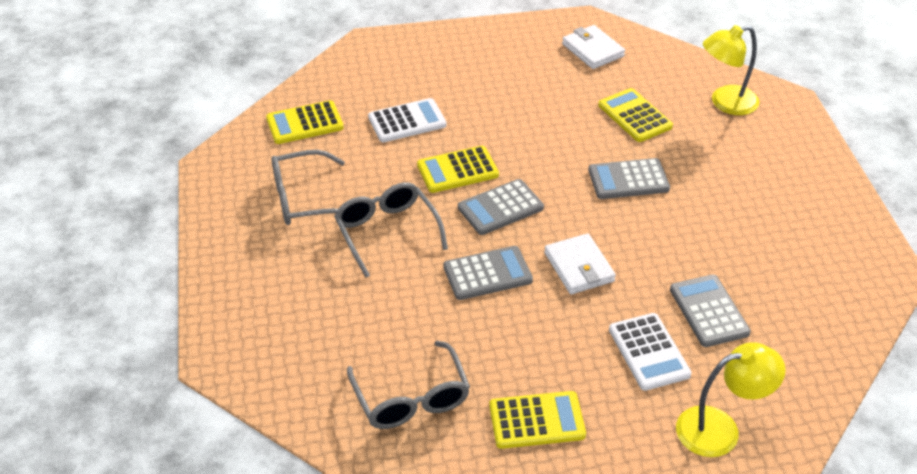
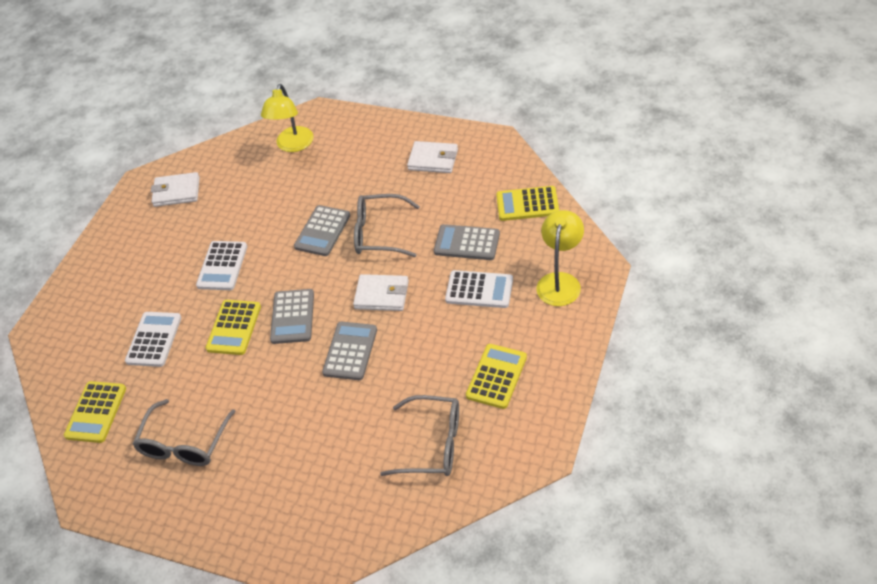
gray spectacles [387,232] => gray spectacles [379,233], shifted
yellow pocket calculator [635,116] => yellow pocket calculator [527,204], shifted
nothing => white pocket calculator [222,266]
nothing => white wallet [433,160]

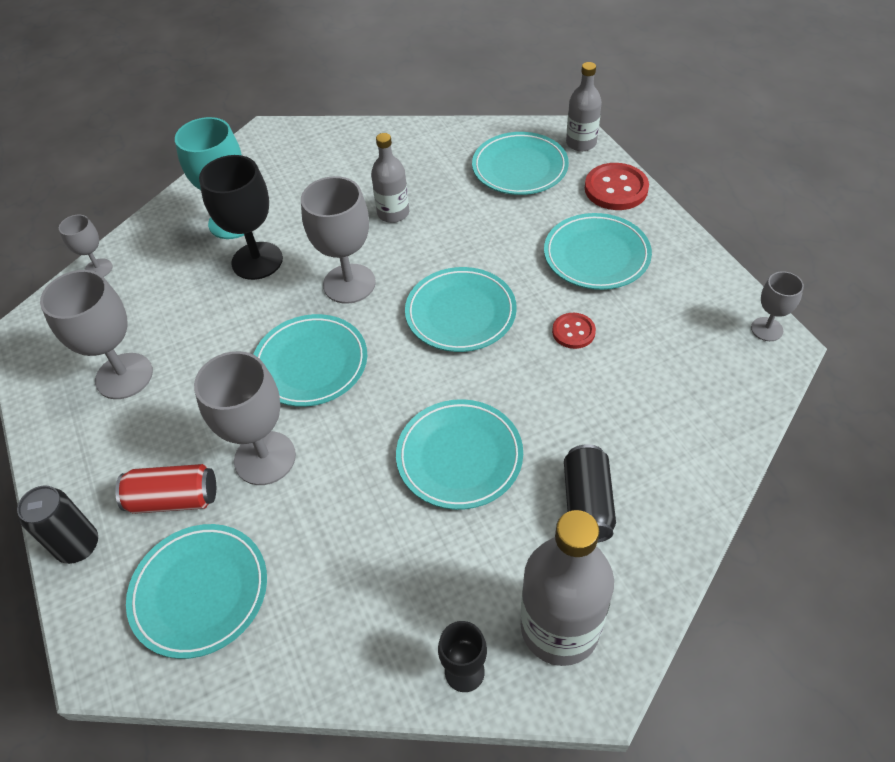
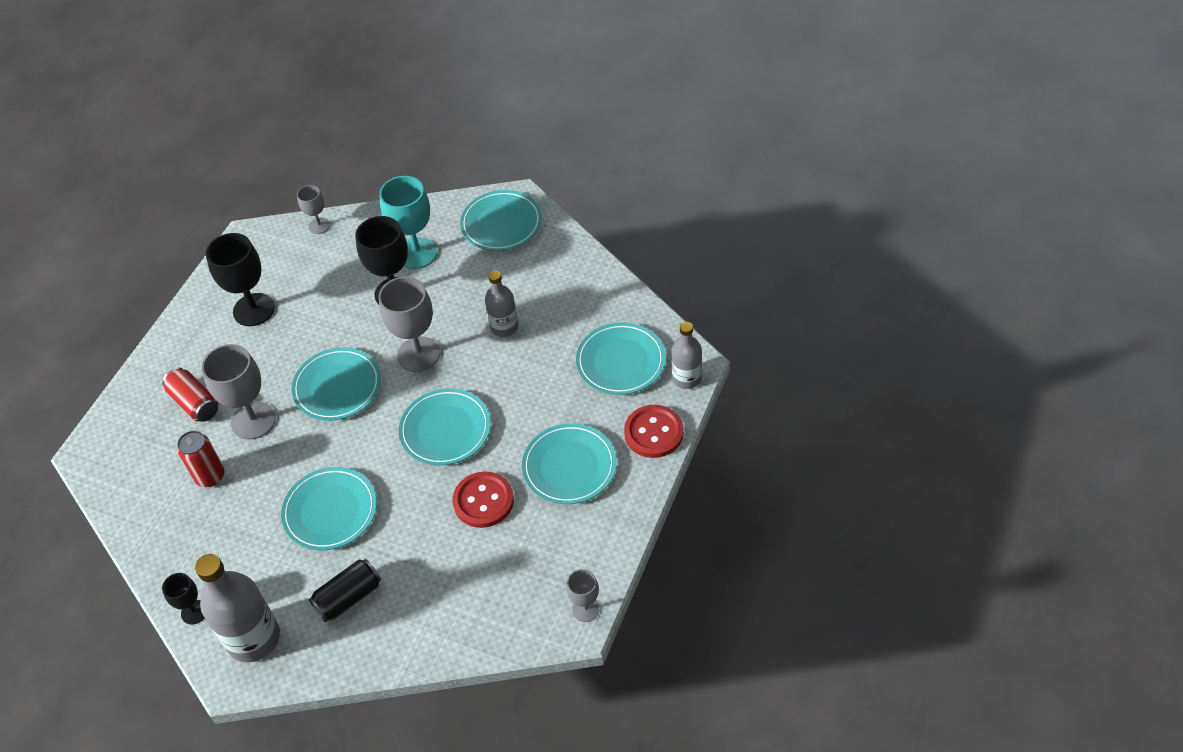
black soda can [78,545] => nothing
gray chalice [124,376] => black chalice [254,310]
turquoise plate [200,592] => turquoise plate [501,224], shifted
red button [573,332] => red button [483,501], x1.69
nothing => red soda can [210,476]

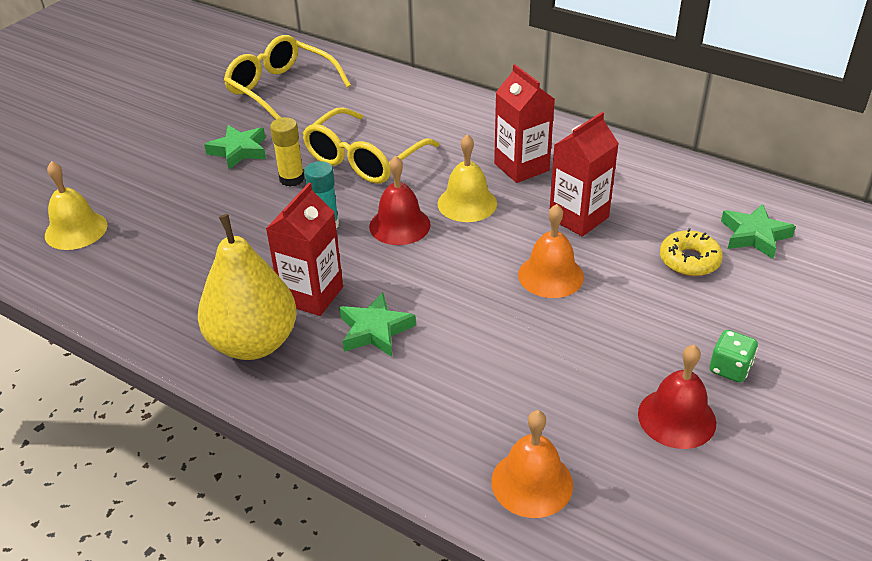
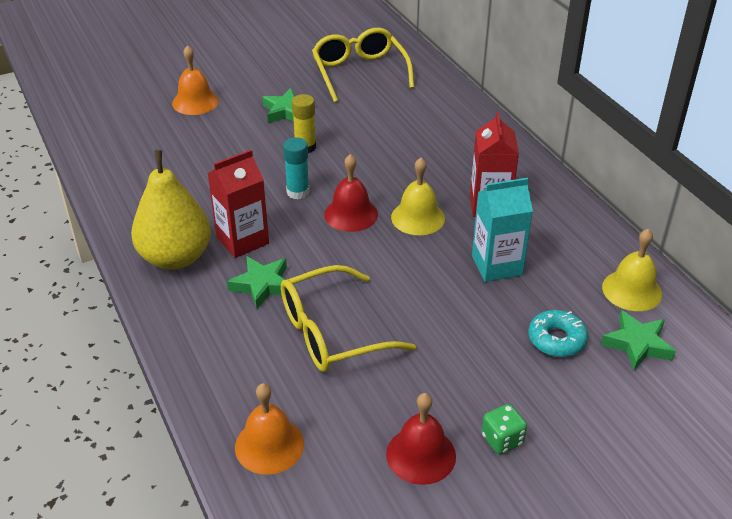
yellow bell [76,230] => yellow bell [632,290], shifted
yellow spectacles [364,159] => yellow spectacles [332,332], shifted
bright orange bell [550,275] => bright orange bell [195,102], shifted
red milk carton [578,218] => turquoise milk carton [496,265]
yellow glazed donut [689,260] => turquoise glazed donut [556,339]

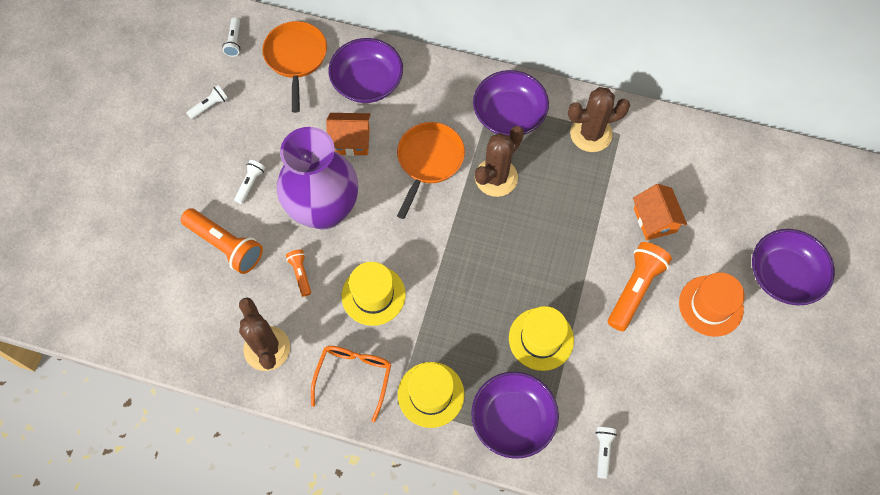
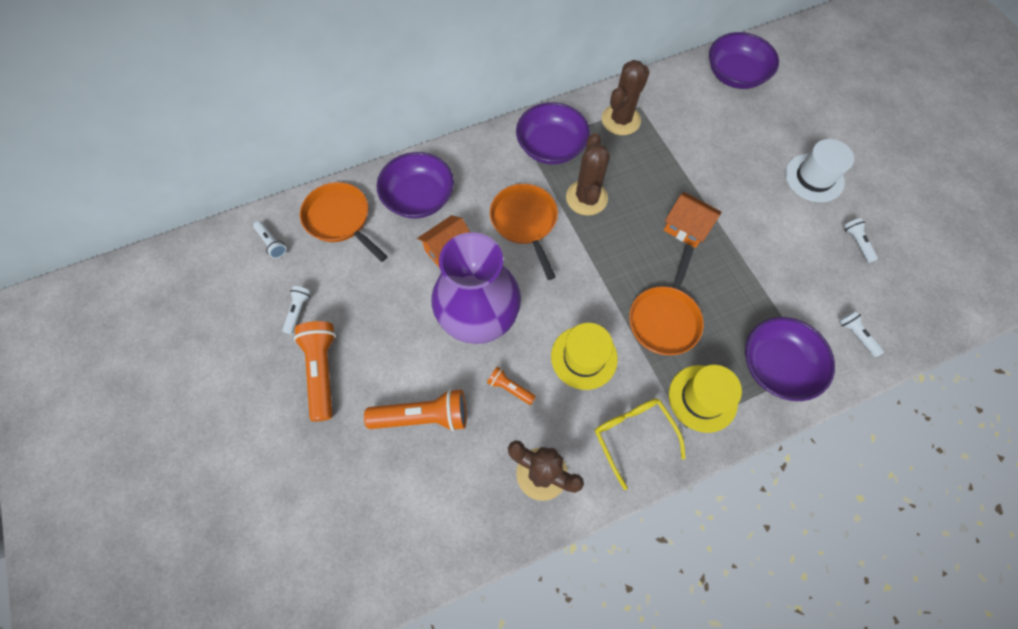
white torch [250,184] => white torch [856,242], shifted
bright orange spectacles [353,378] => yellow spectacles [633,436]
yellow top hat [541,339] => nothing
bright orange torch [635,289] => bright orange torch [322,371], shifted
bright orange house [654,220] => bright orange house [686,228], shifted
bright orange top hat [711,305] => white top hat [814,178]
purple bowl [784,275] => purple bowl [735,75], shifted
nothing => bright orange frying pan [665,318]

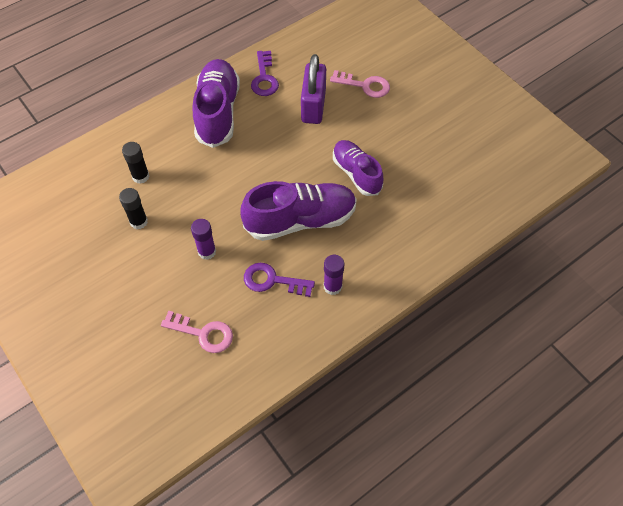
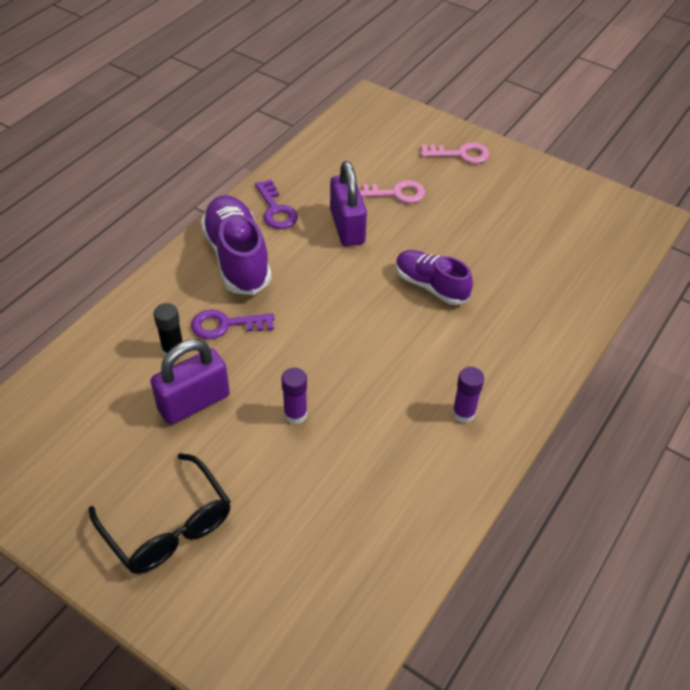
black stick of glue [139,222] => purple padlock [194,402]
rose-pink latchkey [203,333] => rose-pink latchkey [460,154], shifted
purple lace-up shoe [300,220] => nothing
purple latchkey [272,280] => purple latchkey [225,325], shifted
nothing => black spectacles [168,527]

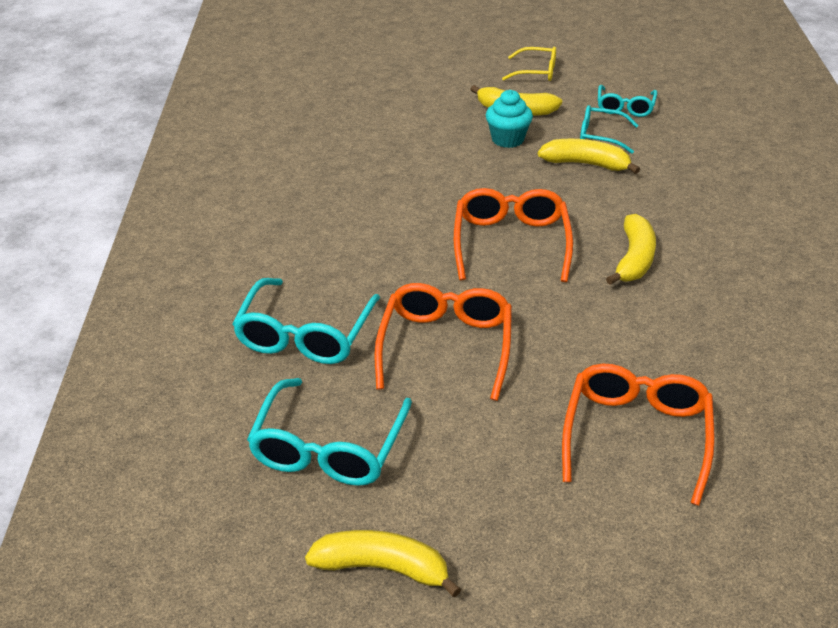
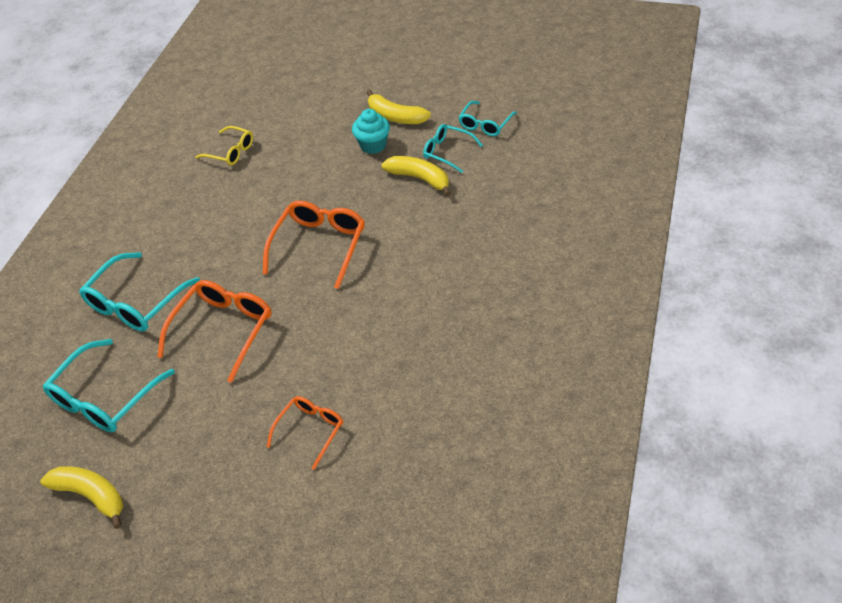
yellow spectacles [536,72] => yellow spectacles [230,151], shifted
bright orange spectacles [636,436] => bright orange spectacles [310,431], x0.61
yellow toy banana [634,259] => nothing

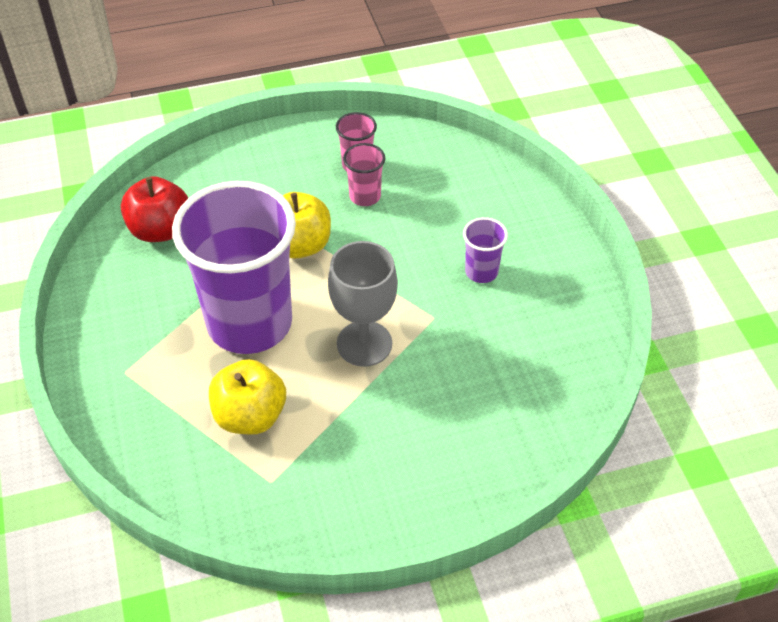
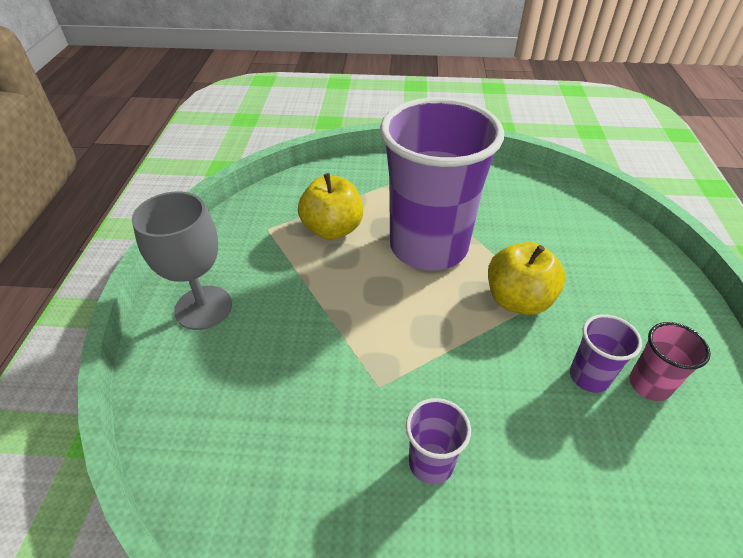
red apple [160,230] => nothing
gray chalice [364,343] => gray chalice [203,307], shifted
rose-pink beaker [365,196] => purple beaker [589,376]

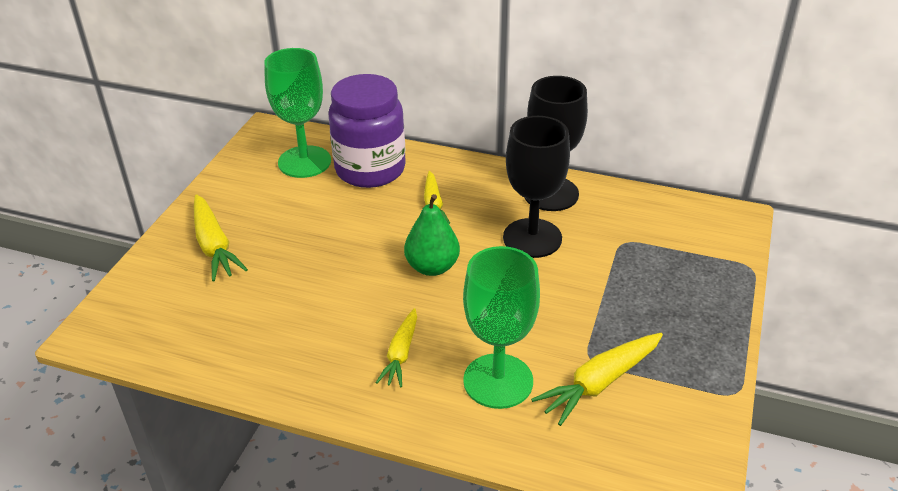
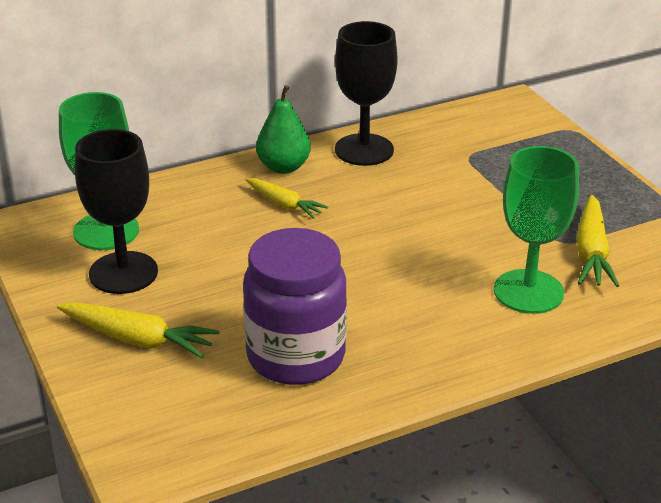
purple jar [370,170] => purple jar [296,357], shifted
yellow root vegetable [401,354] => nothing
leaf-green pear fruit [432,267] => leaf-green pear fruit [283,167], shifted
black chalice [532,238] => black chalice [123,273], shifted

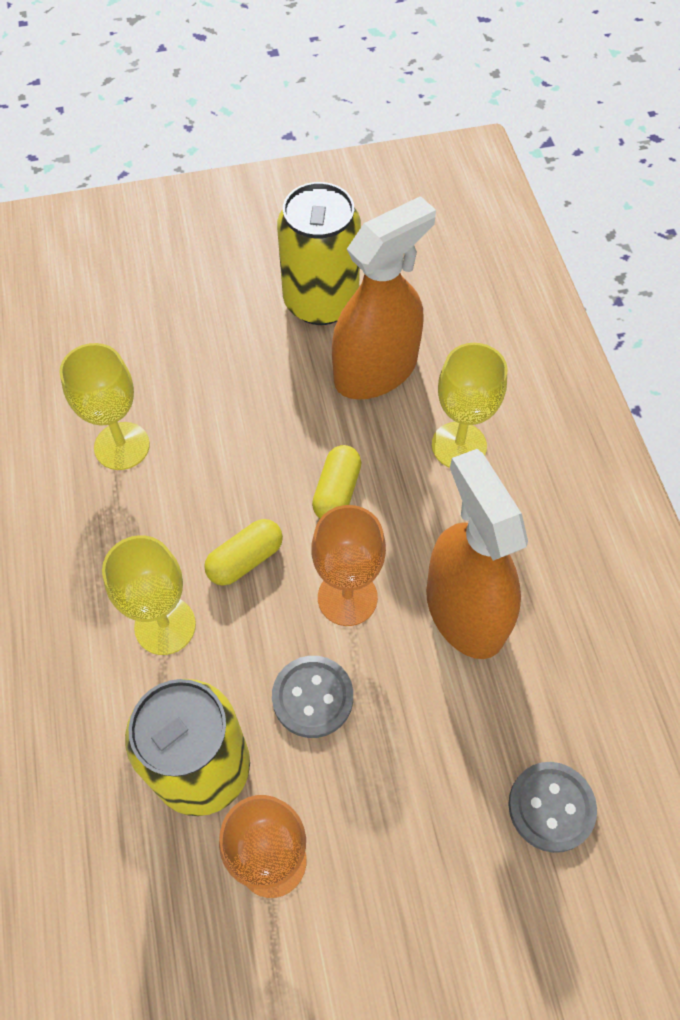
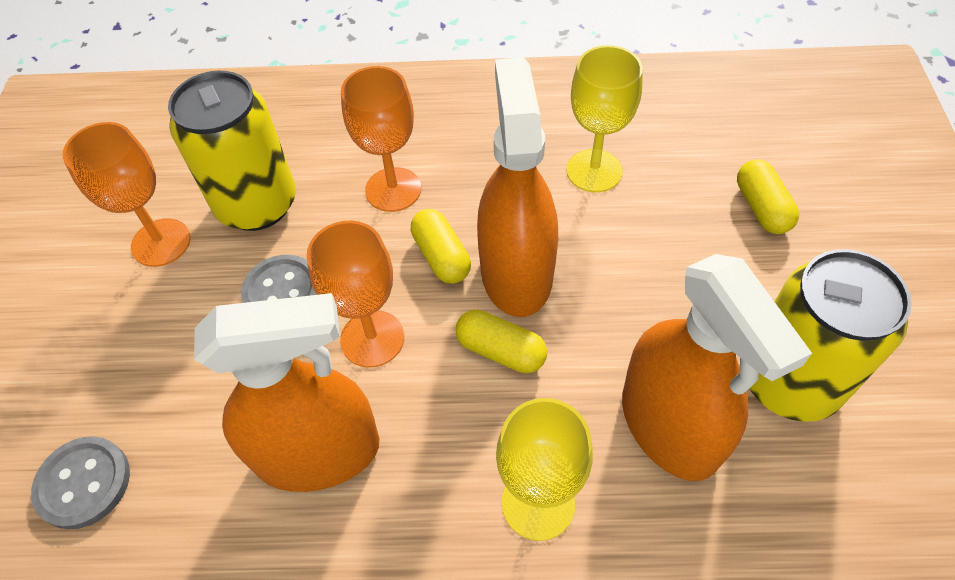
yellow chalice [165,626] => bright orange chalice [393,189]
nothing => bright orange sprayer [516,273]
nothing => yellow pill shape [761,208]

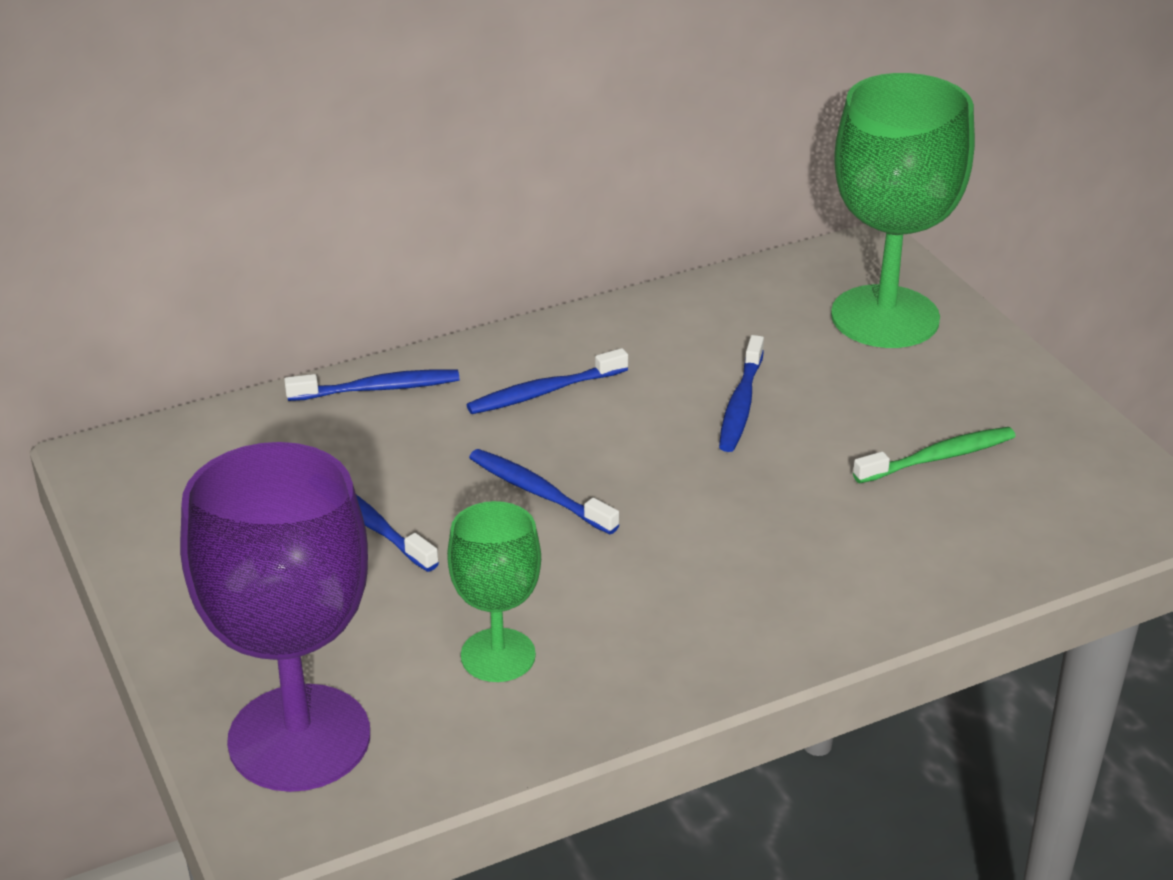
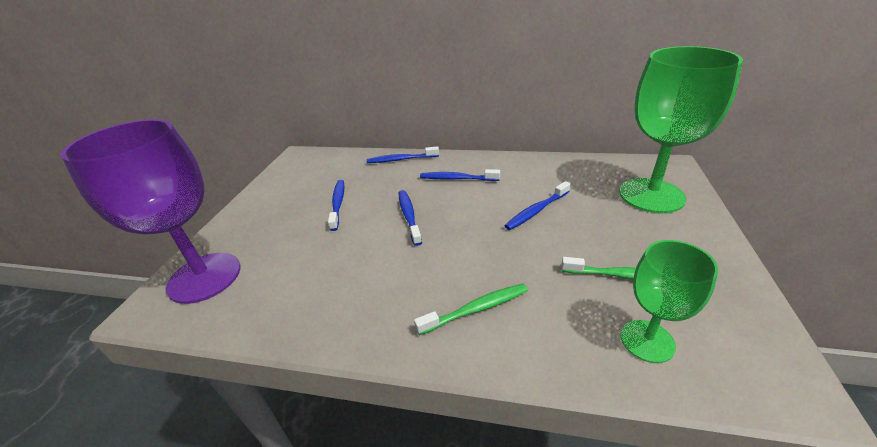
cobalt toothbrush [378,389] => cobalt toothbrush [401,159], 150 degrees clockwise
leaf-green chalice [498,655] => leaf-green chalice [647,341], shifted
nothing => leaf-green toothbrush [476,309]

